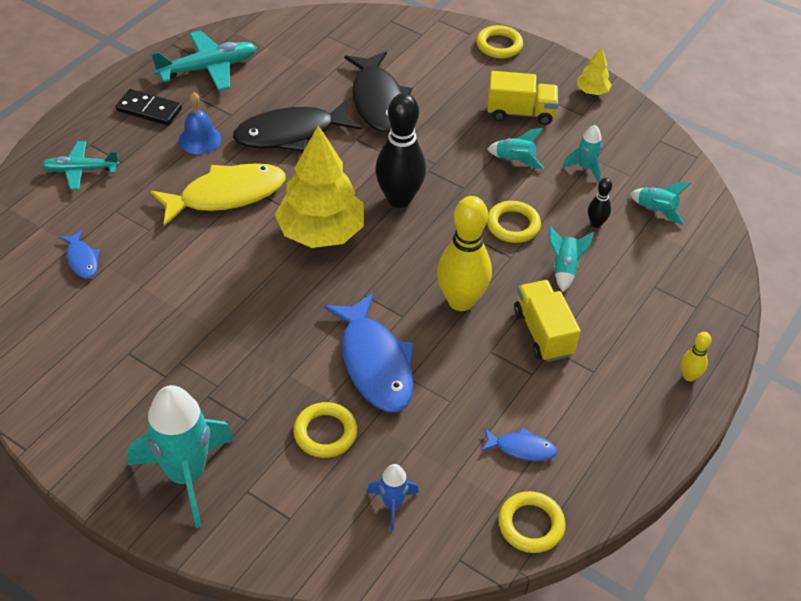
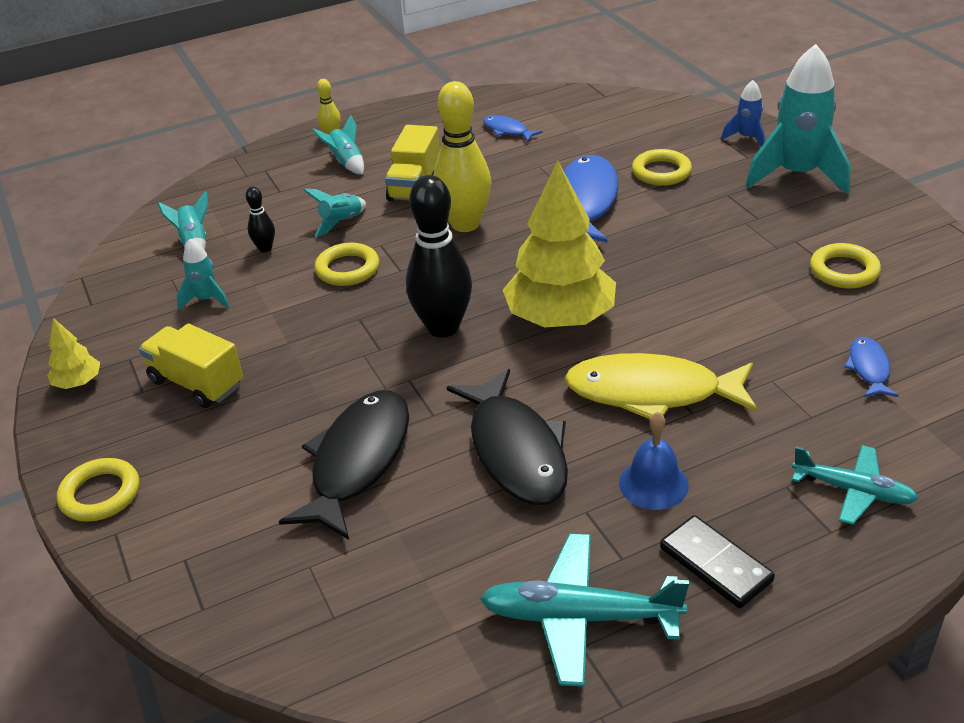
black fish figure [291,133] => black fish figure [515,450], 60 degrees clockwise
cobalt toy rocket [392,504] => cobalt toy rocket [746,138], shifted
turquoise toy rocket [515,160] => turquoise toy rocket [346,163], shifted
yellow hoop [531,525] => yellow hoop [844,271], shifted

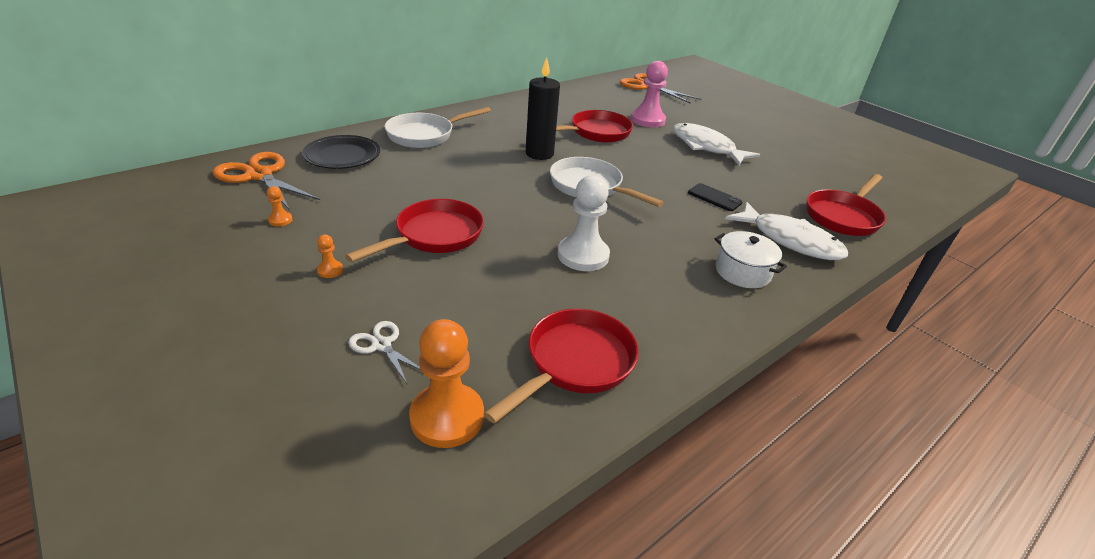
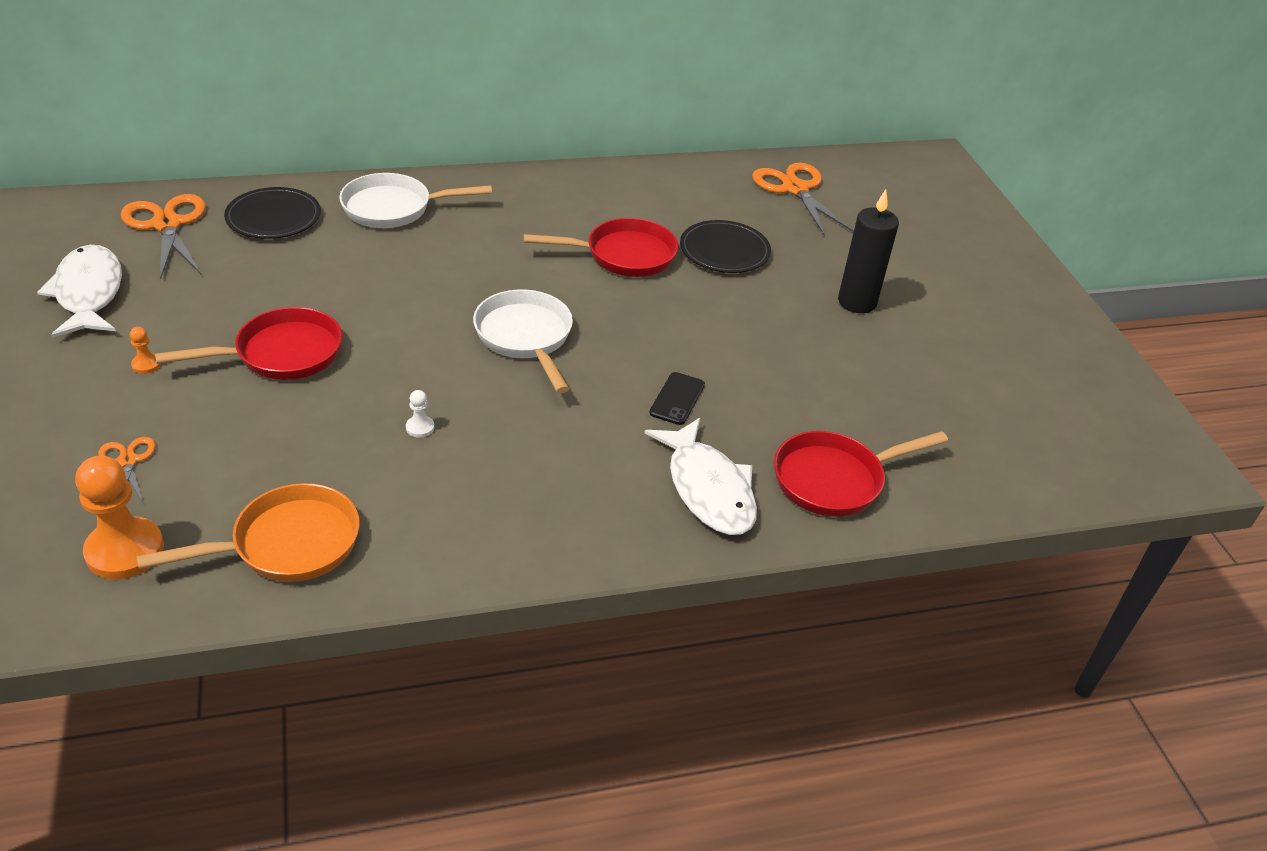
bright orange pawn [280,220] => nothing
white pair of scissors [381,345] => bright orange pair of scissors [128,461]
red frying pan [575,363] => bright orange frying pan [288,544]
black candle [539,154] => black candle [857,302], shifted
white pawn [583,255] => white pawn [420,427], x0.44
rose-pink pawn [647,120] => black plate [724,251]
white fish figure [706,147] => white fish figure [89,293], shifted
black mobile phone [714,197] => black mobile phone [677,399], 45 degrees clockwise
white pot [742,272] => nothing

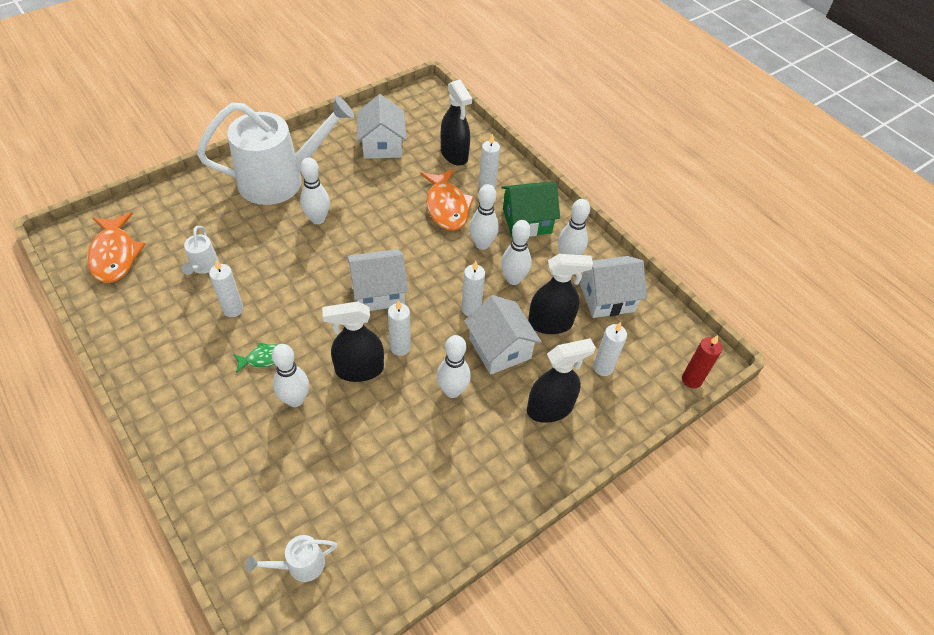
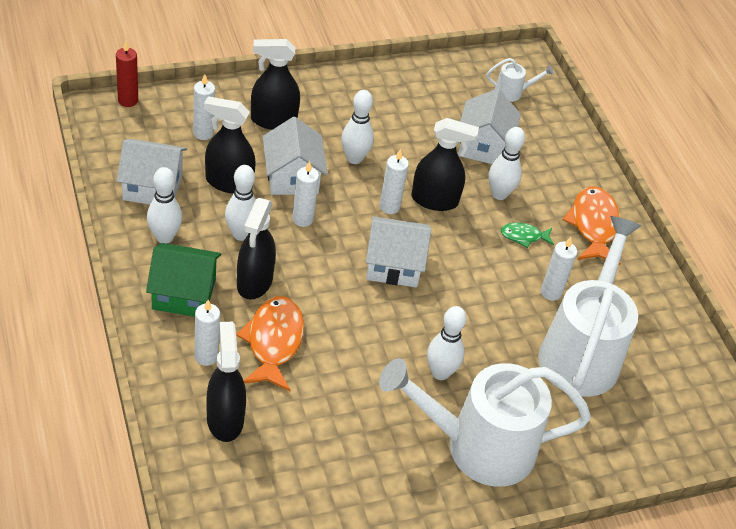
bright orange fish figure [115,255] => bright orange fish figure [593,226], shifted
white watering can [203,266] => white watering can [582,350], x2.48
white house [382,145] => white house [483,146], shifted
white bowling pin [482,244] => black sprayer [254,282]

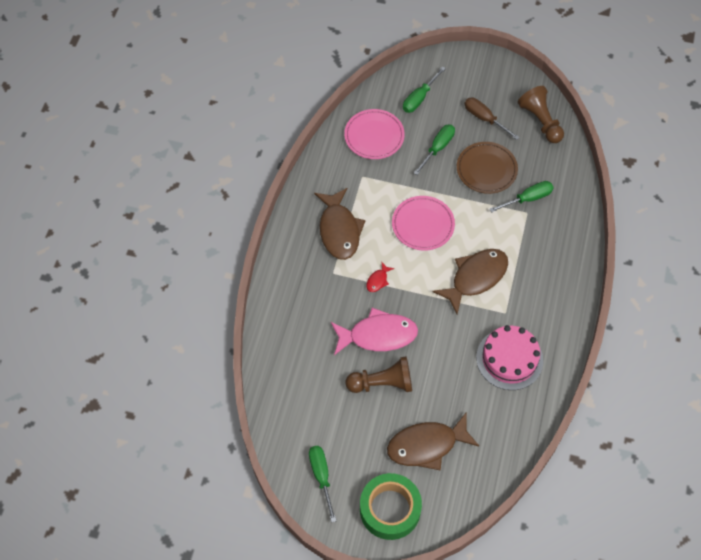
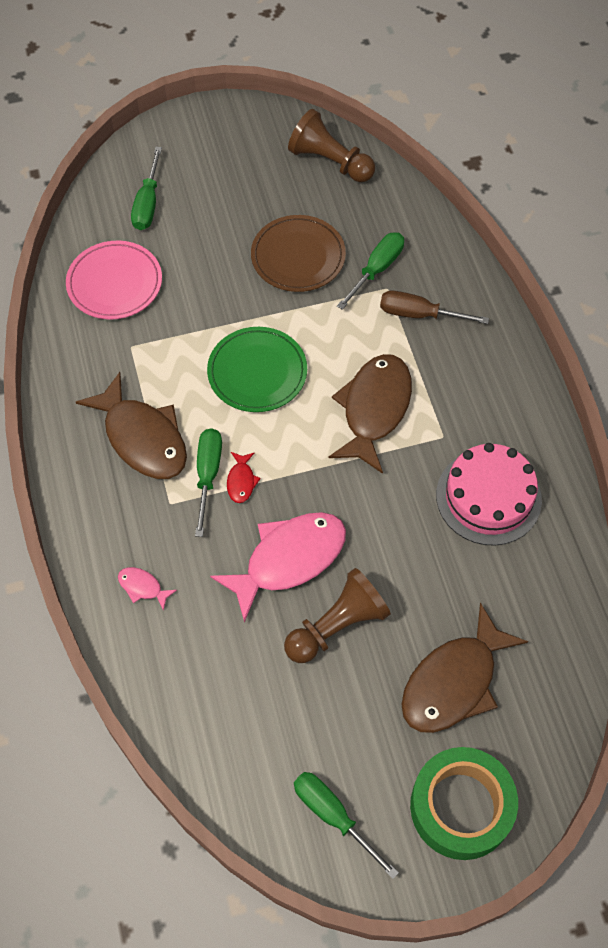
rose-pink plate [423,225] => leaf-green plate [257,372]
leaf-green hand screwdriver [437,148] => leaf-green hand screwdriver [208,475], shifted
brown hand screwdriver [484,119] => brown hand screwdriver [419,314], shifted
nothing => rose-pink fish figure [142,587]

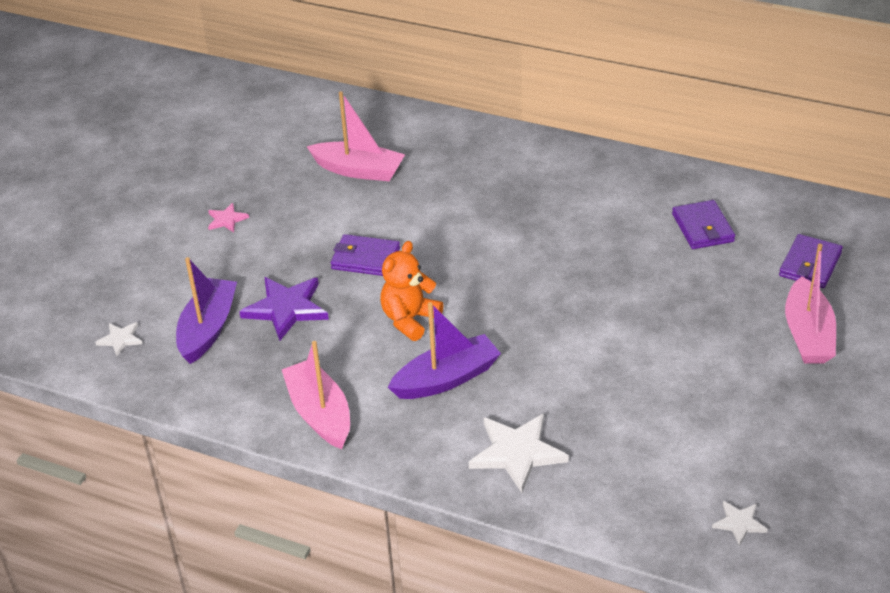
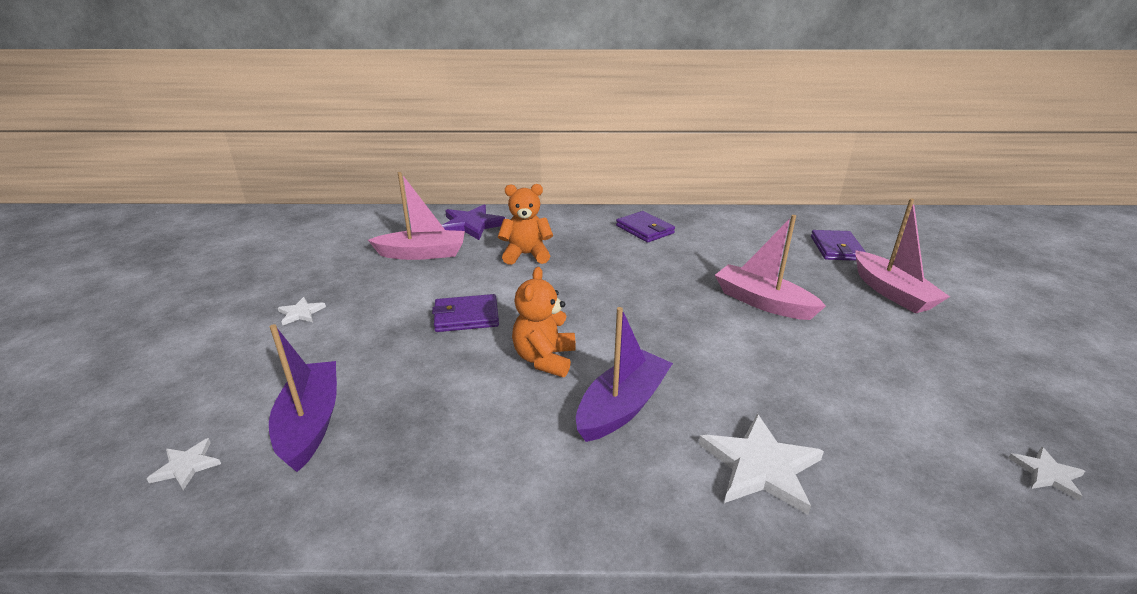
rose-pink star [226,220] => white star [301,313]
purple star [286,309] => purple star [471,225], shifted
rose-pink boat [320,414] => rose-pink boat [763,302], shifted
purple wallet [703,228] => purple wallet [645,229], shifted
nothing => bright orange stuffed bear [526,255]

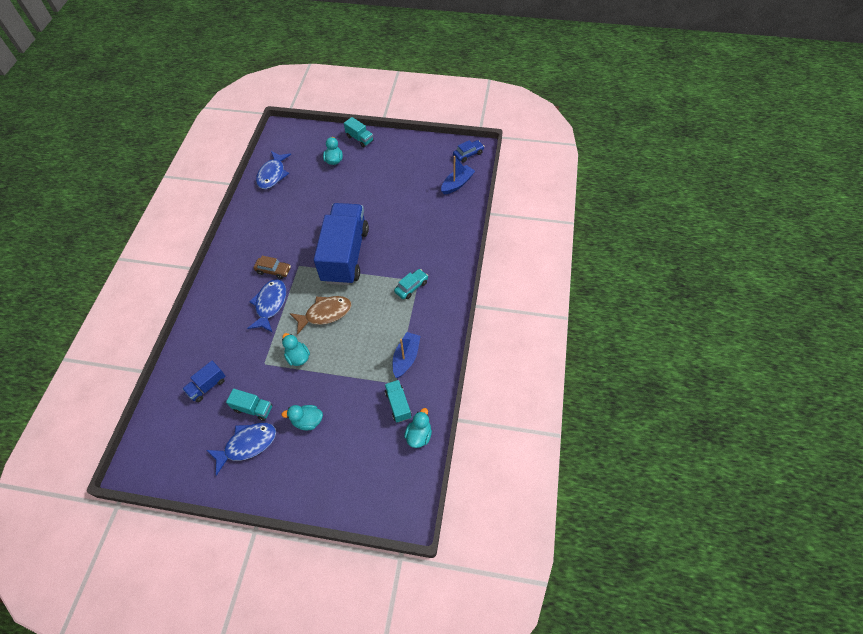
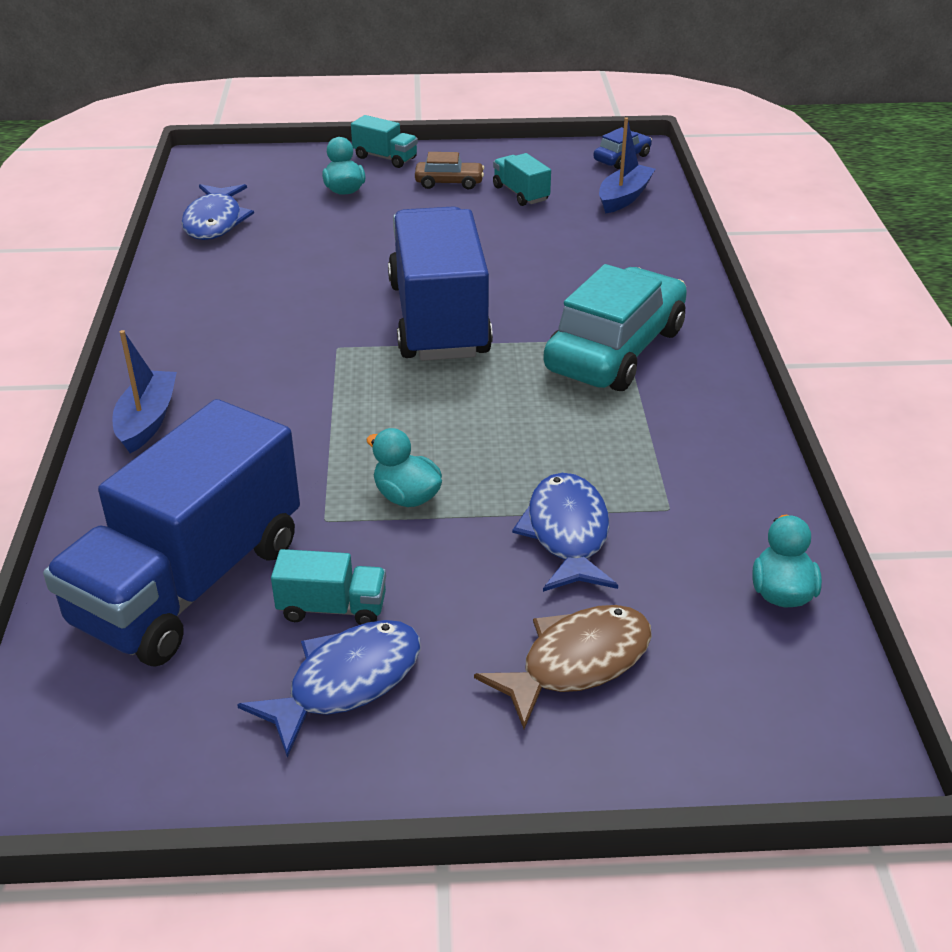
cobalt toy truck [207,386] => cobalt toy truck [190,583], x2.41
cobalt fish figure [270,304] => cobalt fish figure [567,534], shifted
brown car [273,270] => brown car [449,183], shifted
turquoise rubber duck [307,421] => nothing
brown fish figure [325,314] => brown fish figure [577,663], shifted
turquoise toy truck [398,404] => turquoise toy truck [521,194], shifted
cobalt boat [406,358] => cobalt boat [147,421], shifted
turquoise car [411,287] => turquoise car [615,350], x2.21

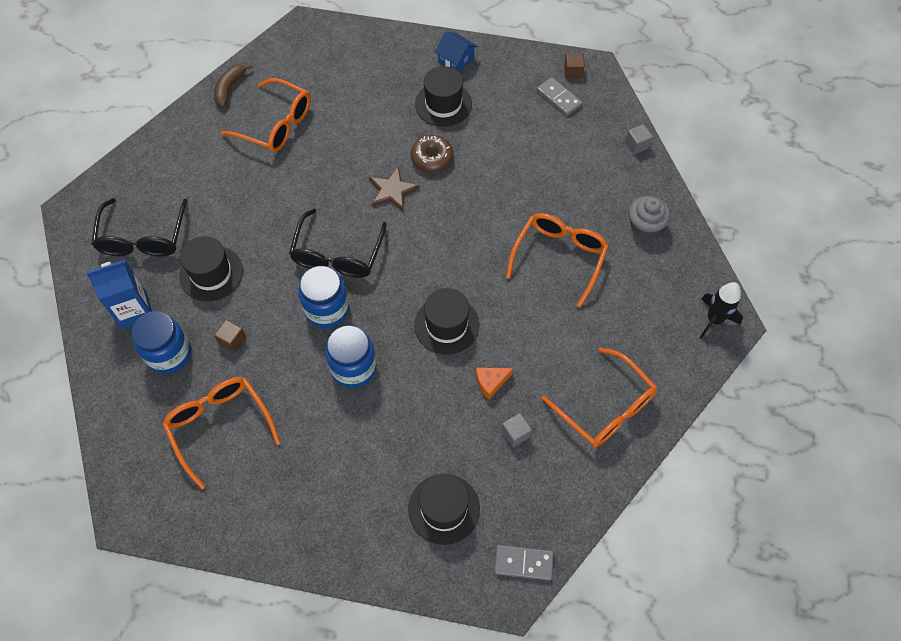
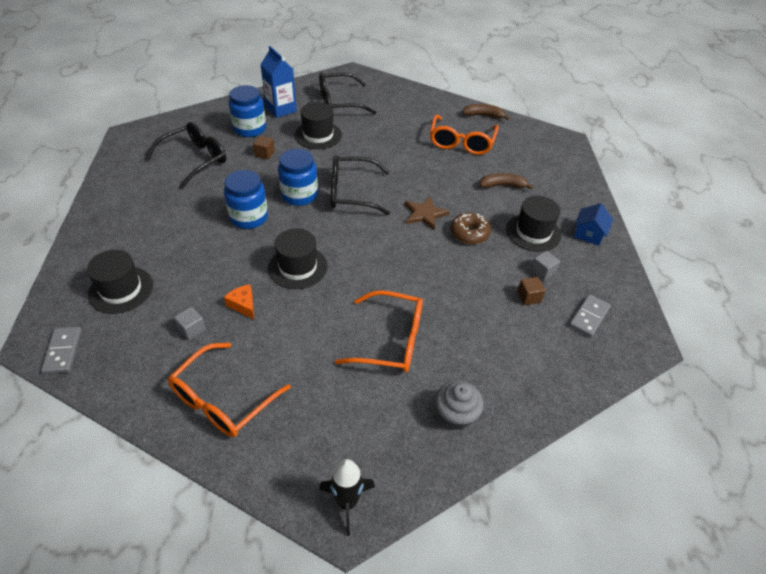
bright orange spectacles [219,426] => black spectacles [195,160]
brown cube [573,71] => brown cube [528,297], shifted
gray cube [637,145] => gray cube [543,272], shifted
nothing => brown toy banana [502,185]

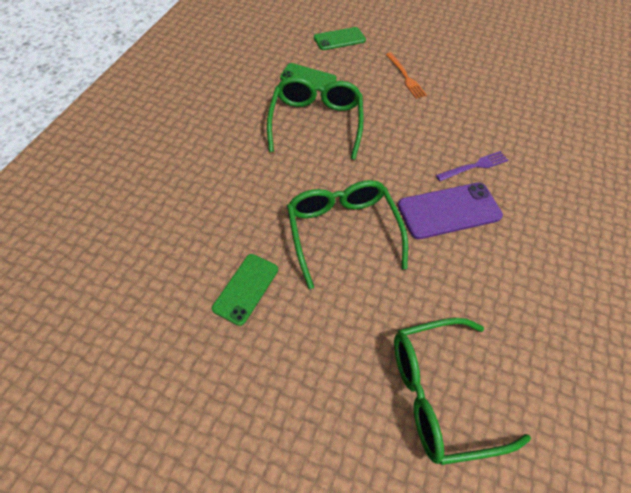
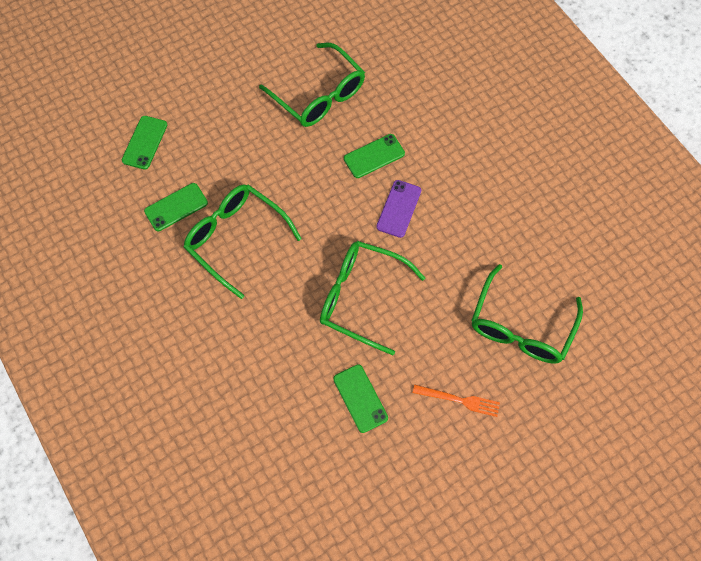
bright orange fork [405,77] => bright orange fork [459,400], shifted
purple mobile phone [449,211] => purple mobile phone [399,208], x0.66
purple fork [474,166] => leaf-green mobile phone [374,156]
nothing => leaf-green spectacles [319,95]

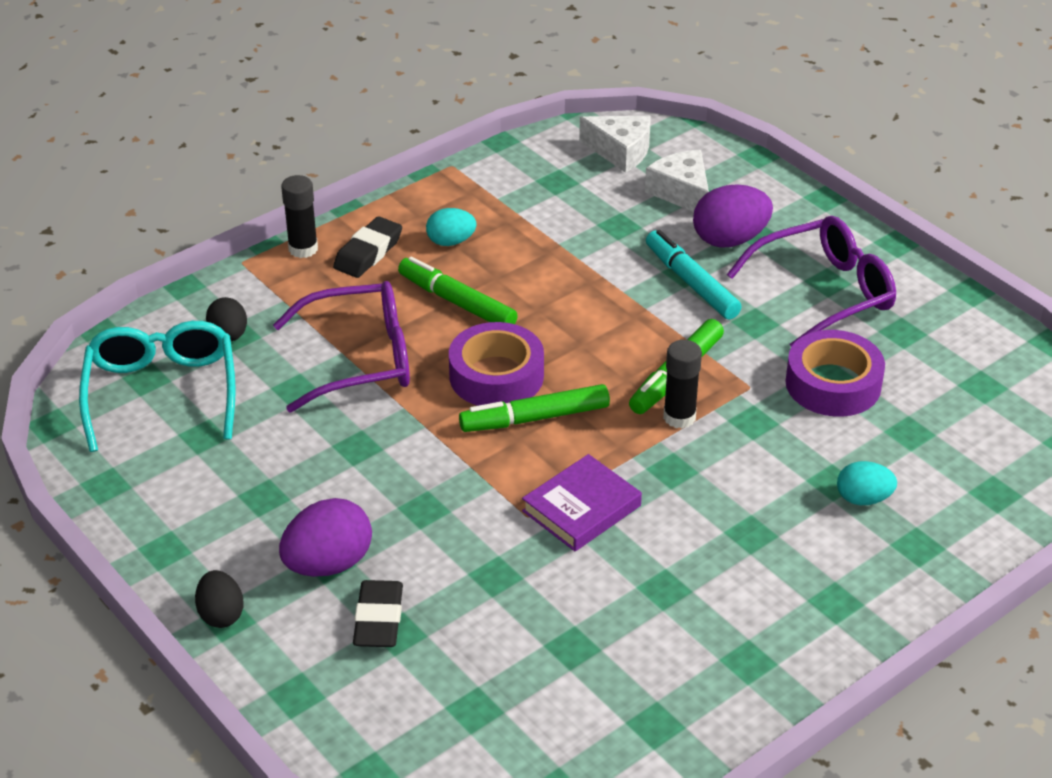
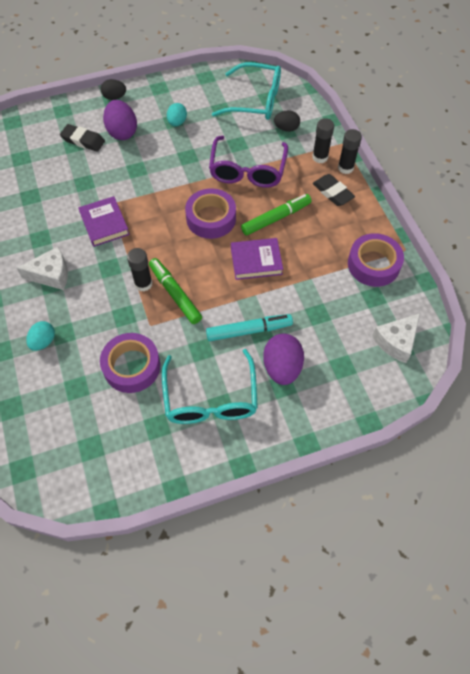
turquoise egg shape [451,242] => turquoise egg shape [177,122], shifted
leaf-green marker [535,418] => nothing
white cheese wedge [681,192] => white cheese wedge [51,274], shifted
purple spectacles [824,293] => turquoise spectacles [210,398]
nothing => purple hardback [256,261]
nothing => black stick of glue [320,157]
nothing => purple roll of tape [373,264]

